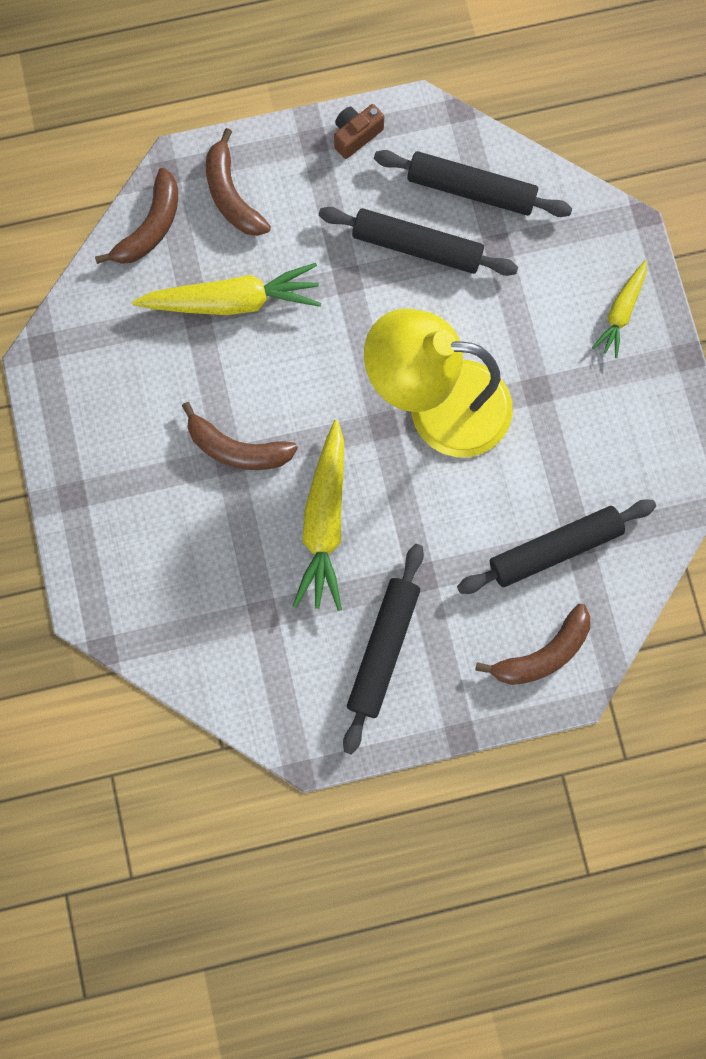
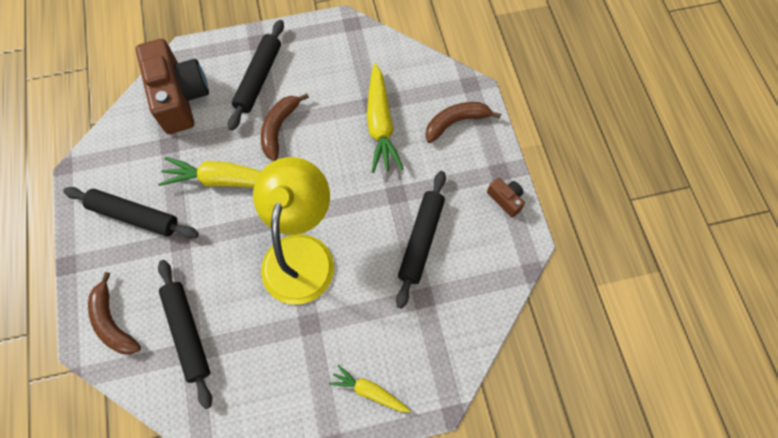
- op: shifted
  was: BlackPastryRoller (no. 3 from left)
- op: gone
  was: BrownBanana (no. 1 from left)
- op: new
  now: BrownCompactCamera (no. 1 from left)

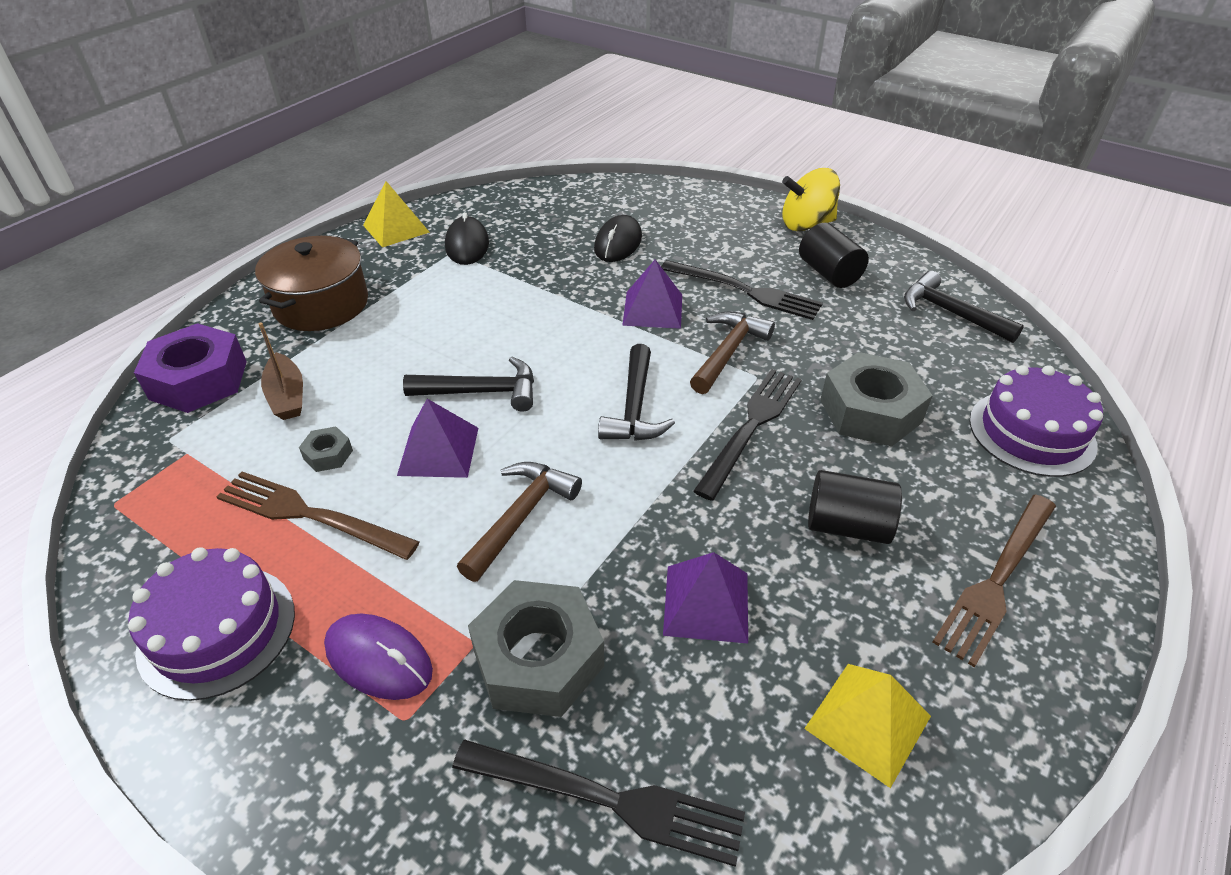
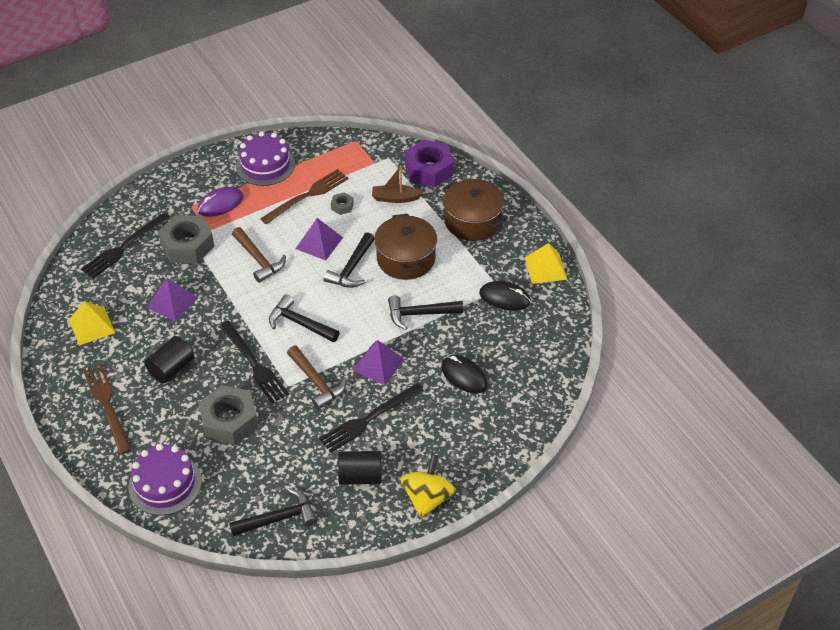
- op: new
  now: BrownCookingPot (no. 1 from left)
- op: new
  now: BlackHammer (no. 4 from left)

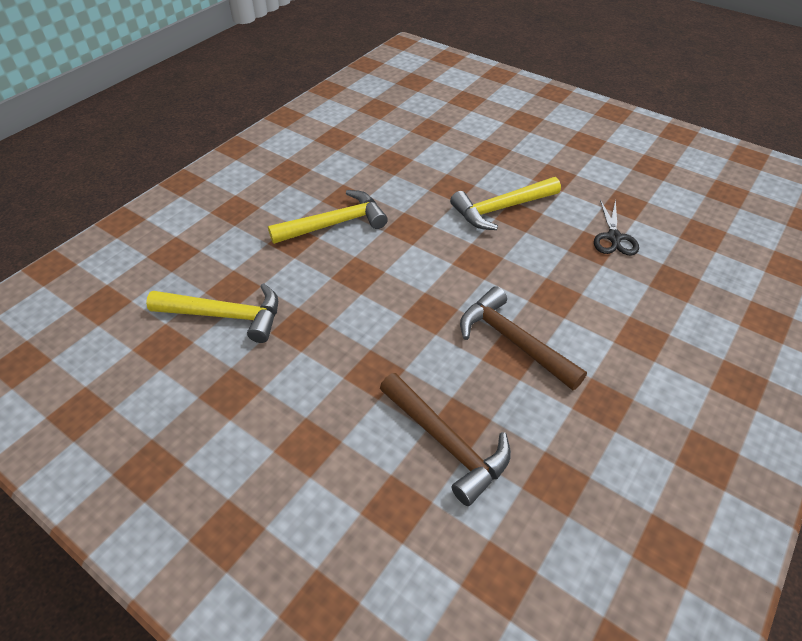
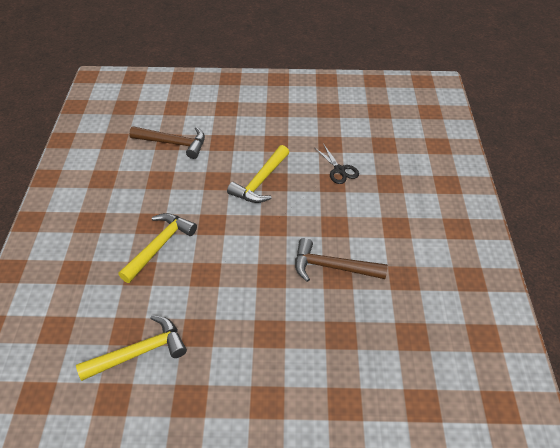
- op: shifted
  was: BrownHammer (no. 1 from left)

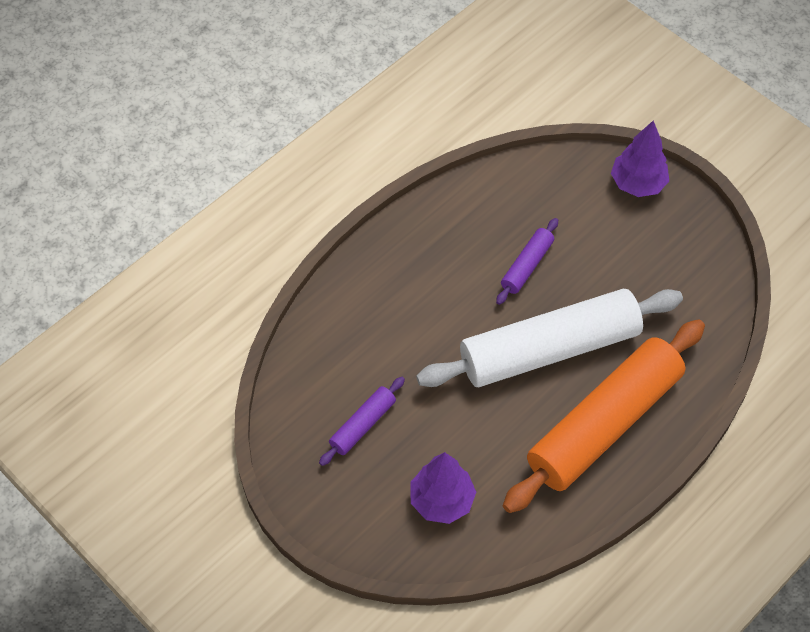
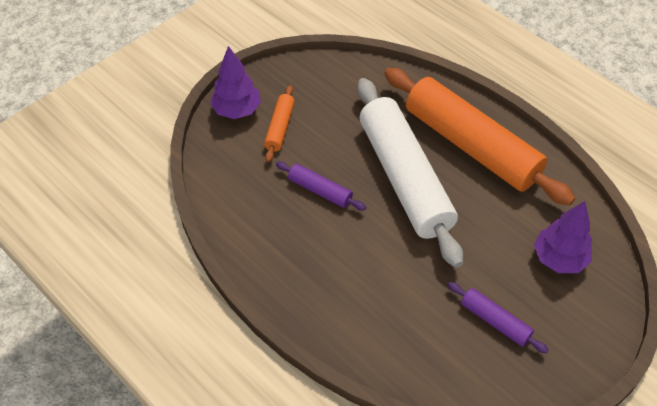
- op: new
  now: OrangeColouredPastryRoller (no. 1 from left)

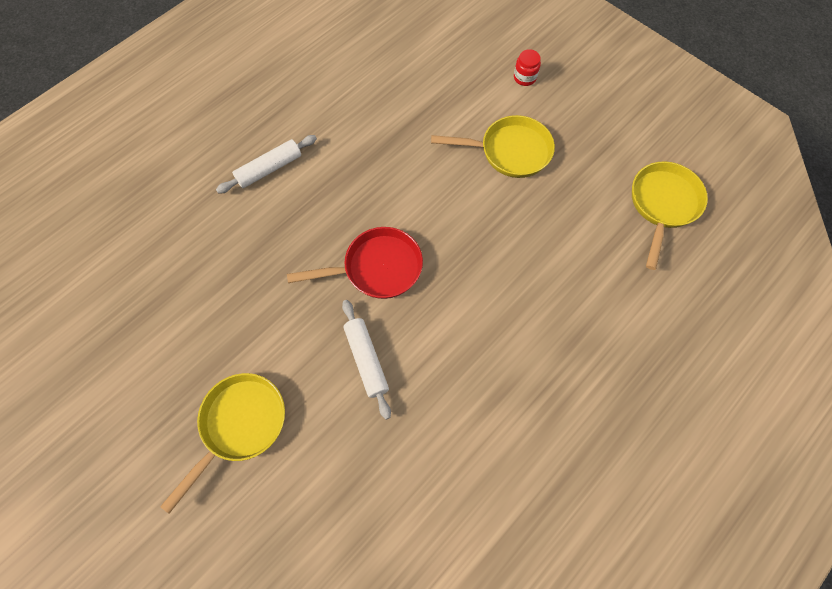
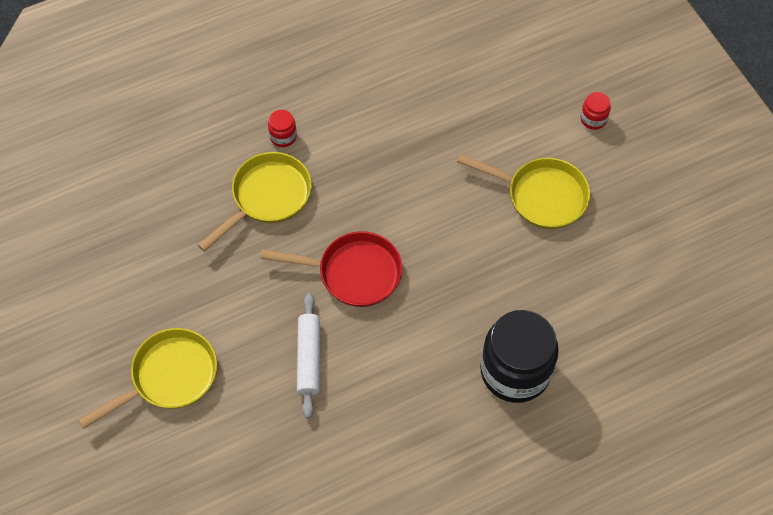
- op: swapped
  was: SnowWhitePastryRoller (no. 1 from left)
  now: CrimsonJar (no. 1 from left)
- op: shifted
  was: YellowSkillet (no. 3 from left in the first image)
  now: YellowSkillet (no. 2 from left)
- op: new
  now: BlackJar

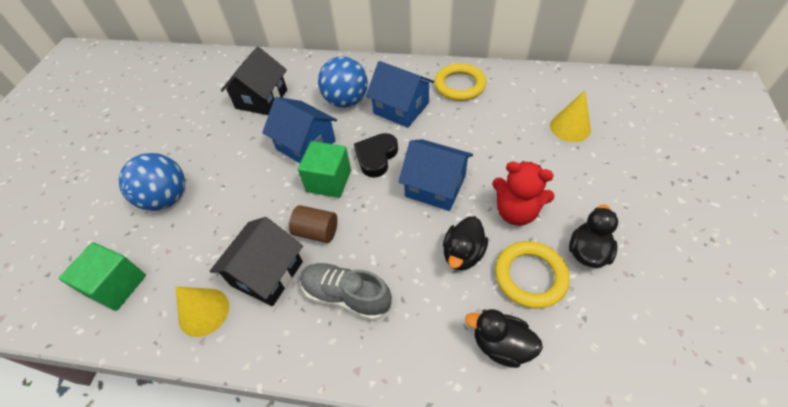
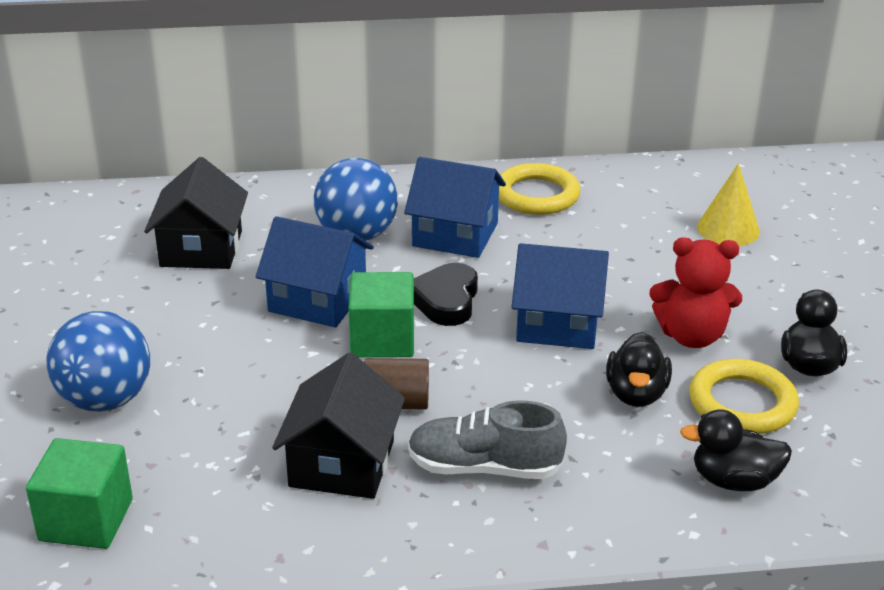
- op: gone
  was: YellowSolidCone (no. 1 from left)

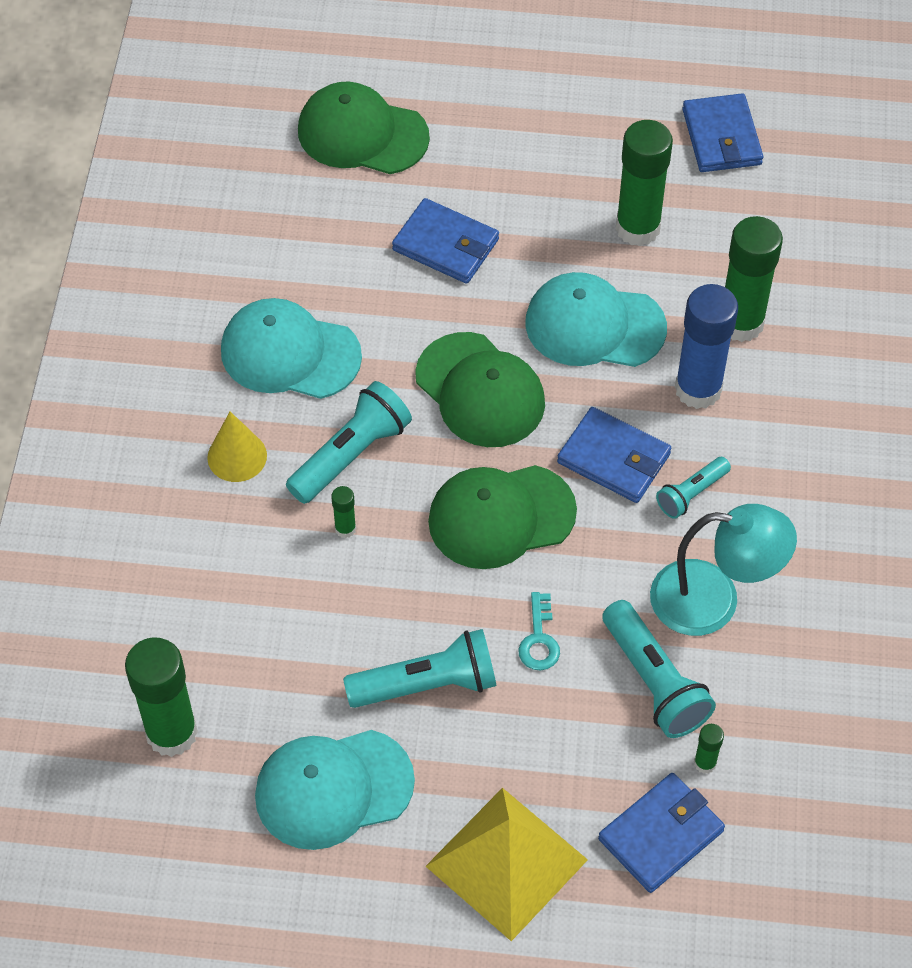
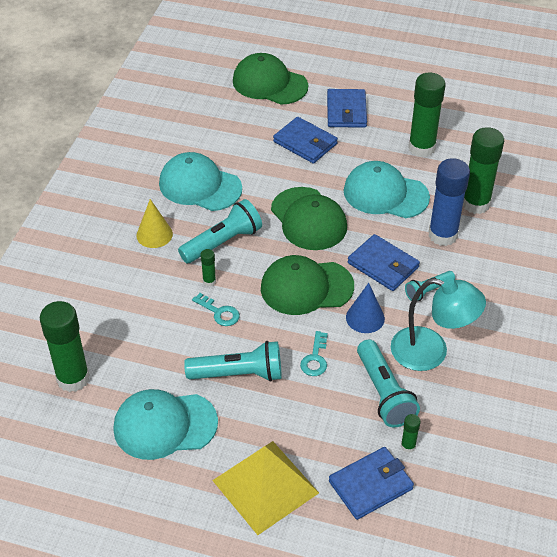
- op: shifted
  was: CobaltCardWallet (no. 4 from left in the first image)
  now: CobaltCardWallet (no. 2 from left)
- op: new
  now: CobaltSolidCone
- op: new
  now: AquaLatchkey (no. 1 from left)

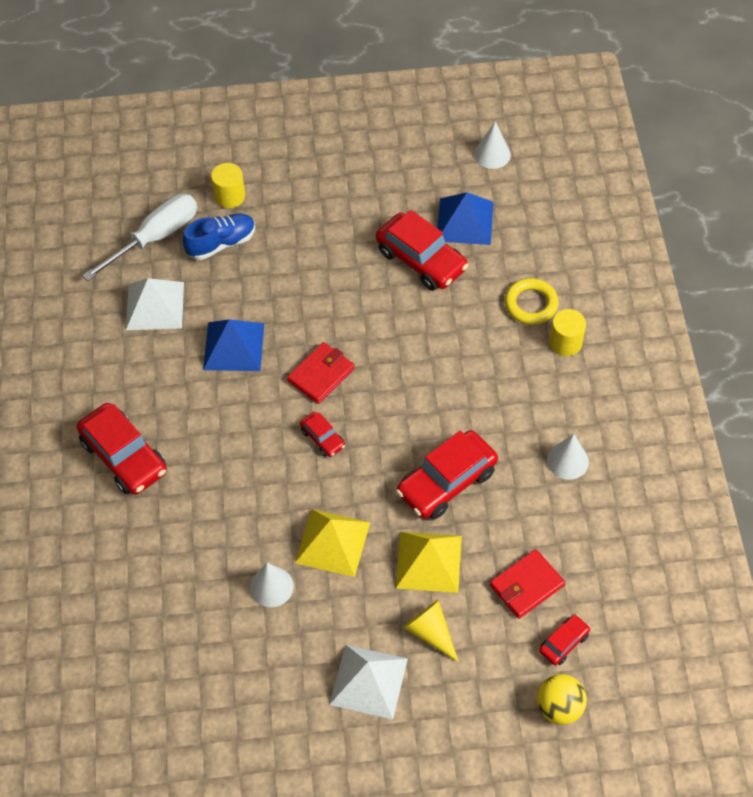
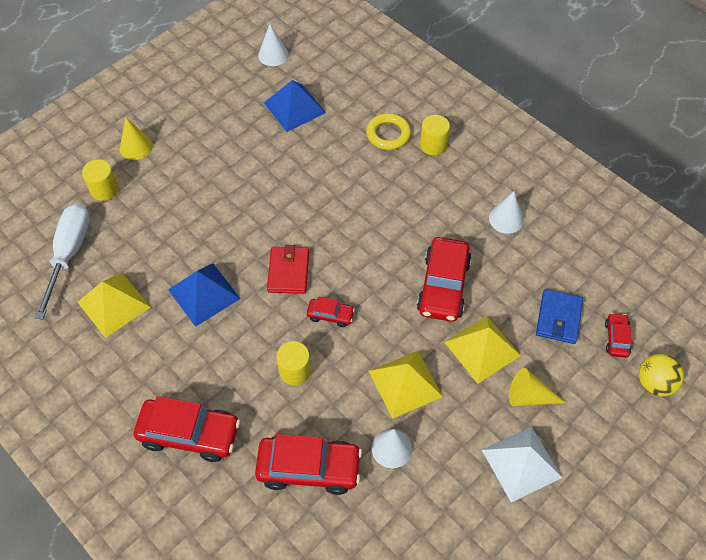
- op: shifted
  was: CrimsonAutomobile (no. 3 from left in the first image)
  now: CrimsonAutomobile (no. 2 from left)
- op: gone
  was: CobaltLaceUpShoe
- op: repainted
  was: SnowWhitePyramid (no. 1 from left)
  now: YellowPyramid (no. 1 from left)
- op: repainted
  was: CrimsonCardWallet (no. 2 from left)
  now: CobaltCardWallet
- op: new
  now: YellowSolidCone (no. 1 from left)
- op: new
  now: YellowCylinder (no. 2 from left)

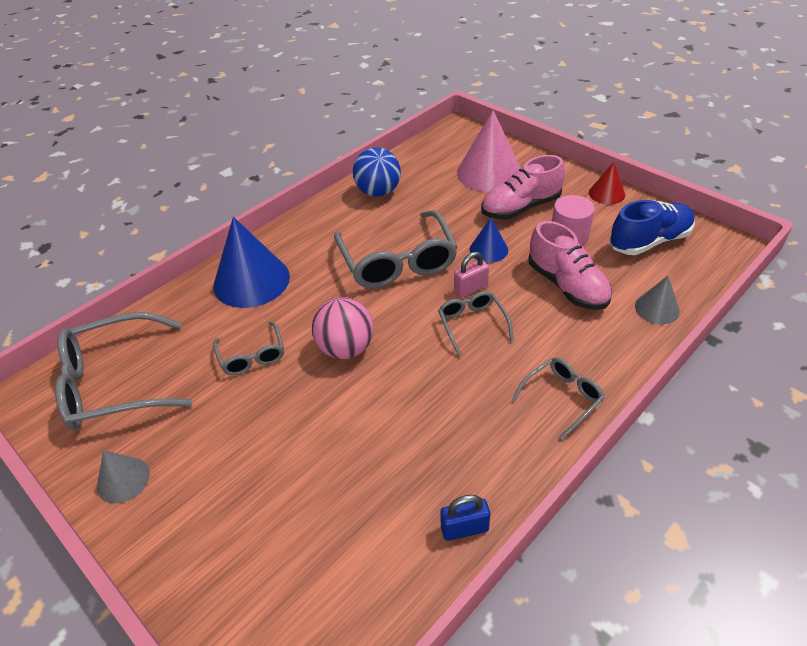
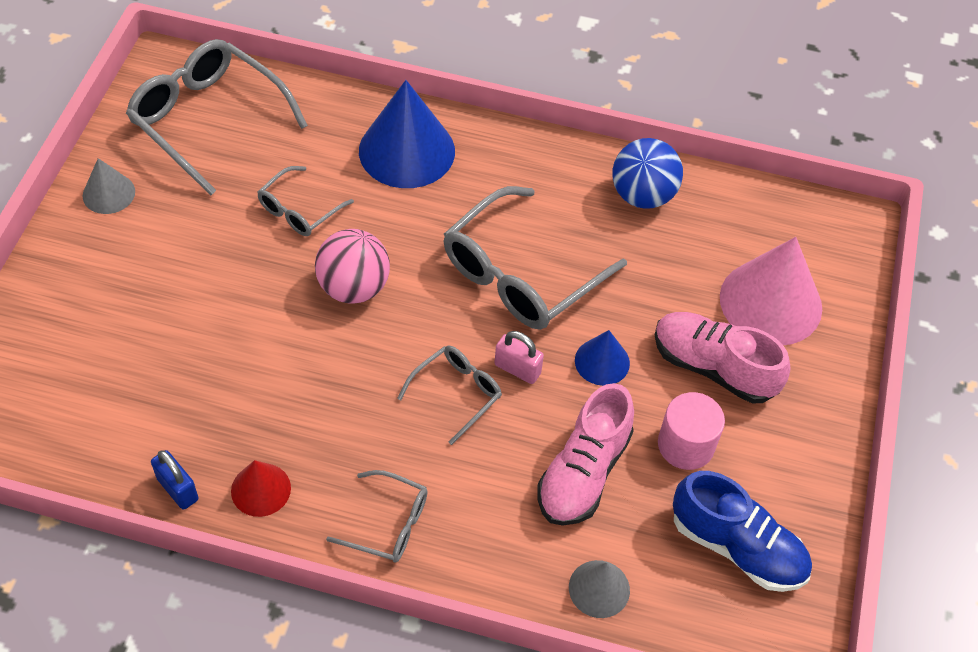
- op: shifted
  was: CrimsonSolidCone

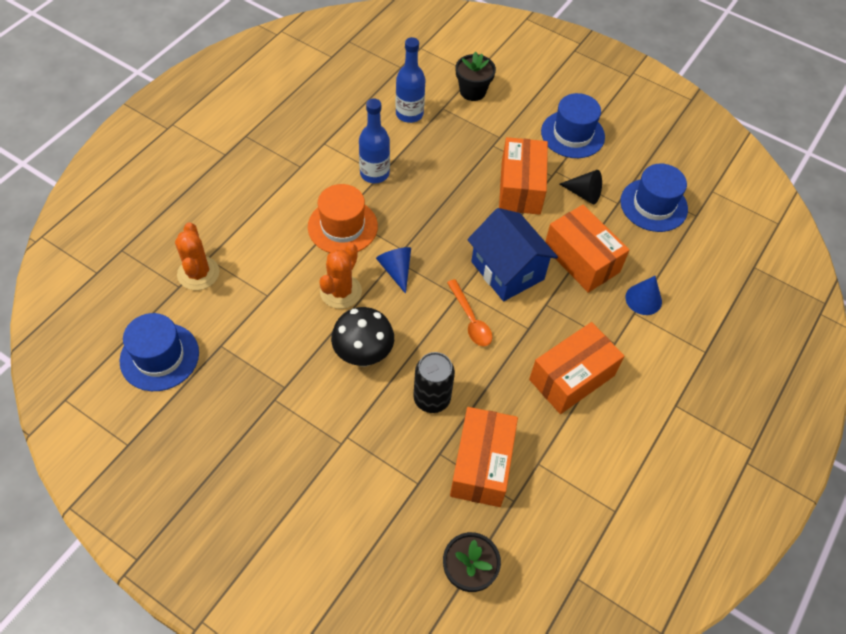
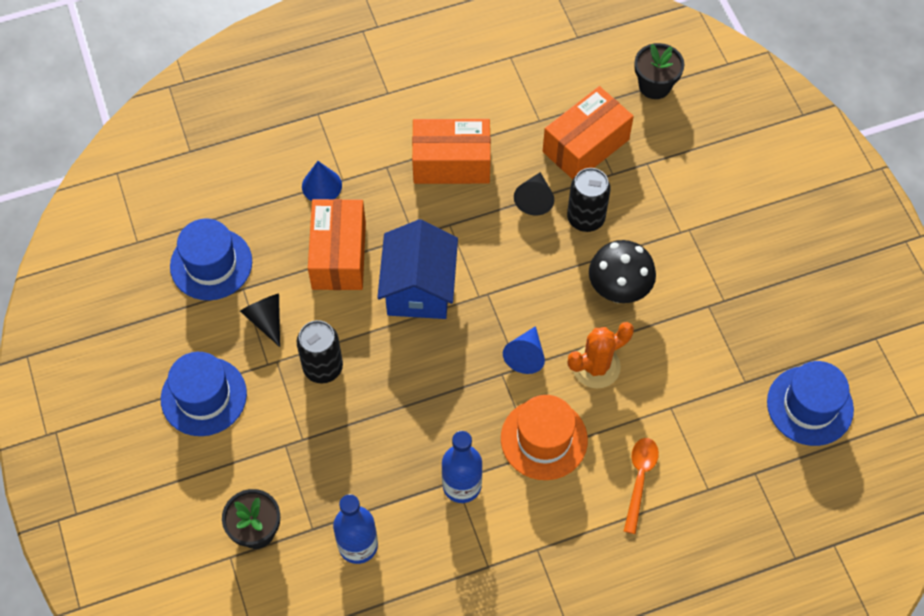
- op: swapped
  was: OrangeColouredPackage (no. 2 from left)
  now: BlackSodaCan (no. 1 from left)
- op: gone
  was: OrangeColouredCactus (no. 1 from left)
- op: shifted
  was: OrangeColouredTeaspoon
- op: new
  now: BlackSolidCone (no. 2 from left)

